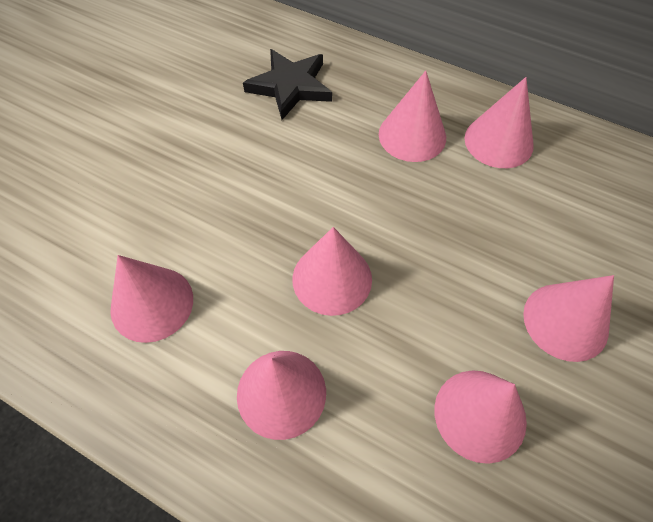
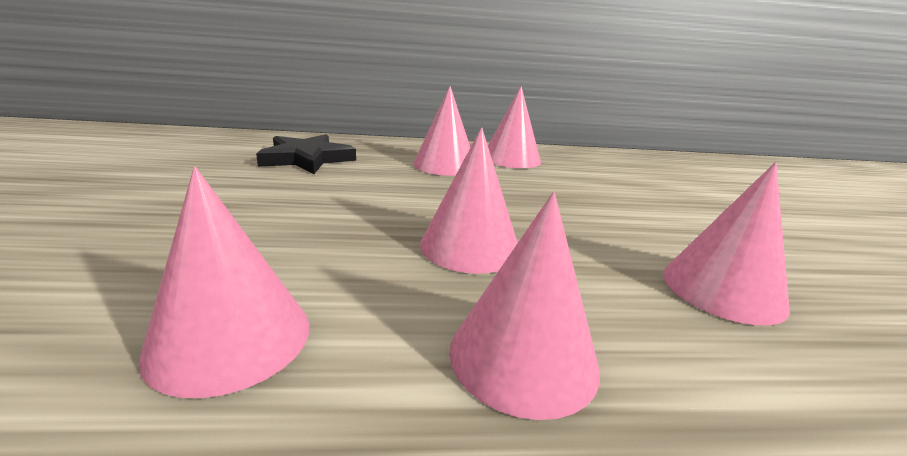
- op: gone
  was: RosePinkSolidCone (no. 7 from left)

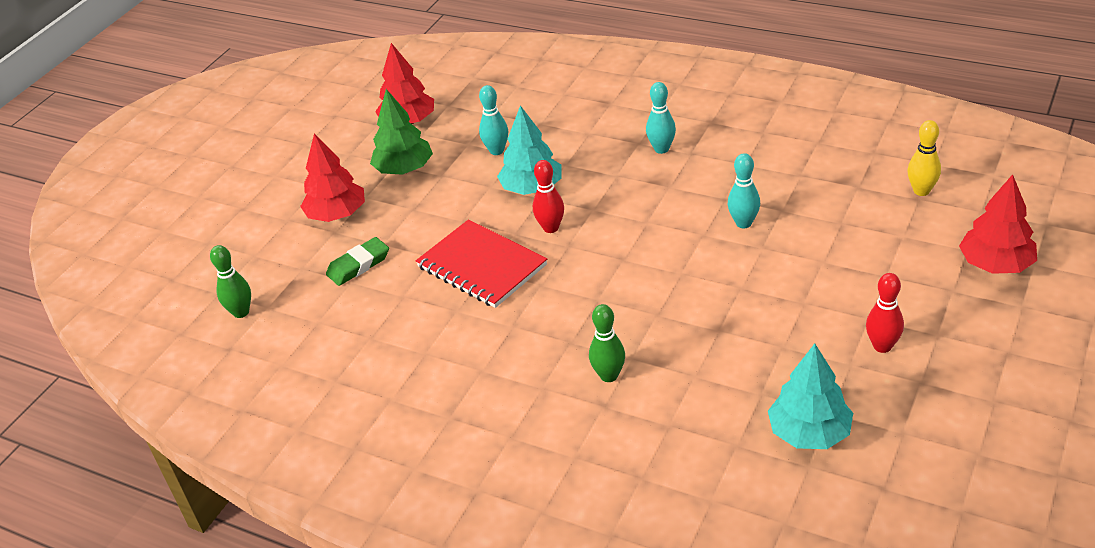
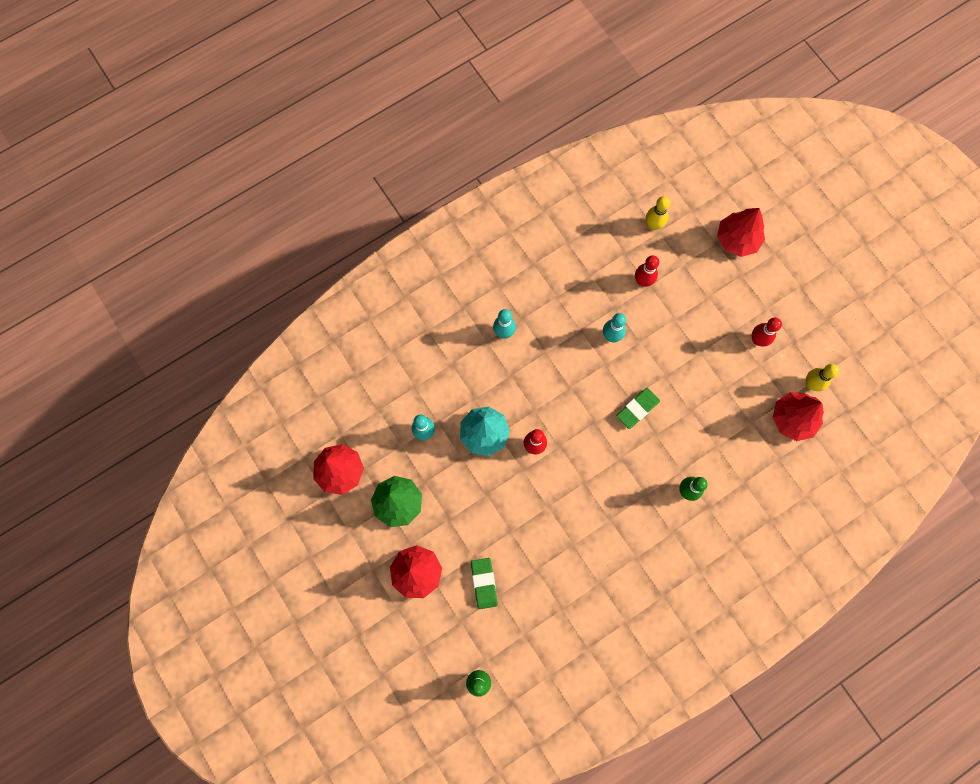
- op: gone
  was: CrimsonNotepad
- op: repainted
  was: AquaToyTree (no. 2 from left)
  now: CrimsonToyTree (no. 4 from left)
- op: new
  now: CrimsonBowlingPin (no. 2 from left)
- op: new
  now: YellowBowlingPin (no. 2 from left)
- op: new
  now: LeafGreenPencilEraser (no. 2 from left)

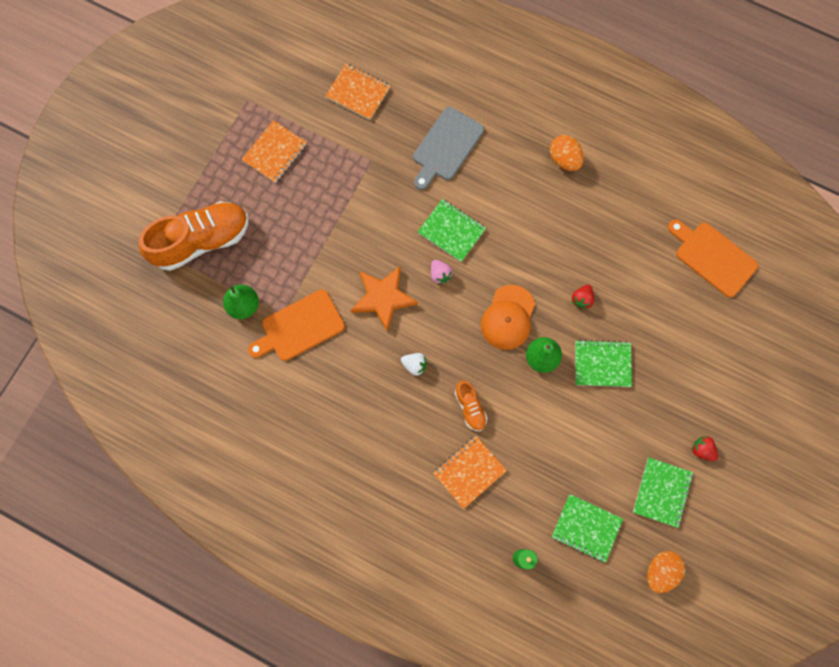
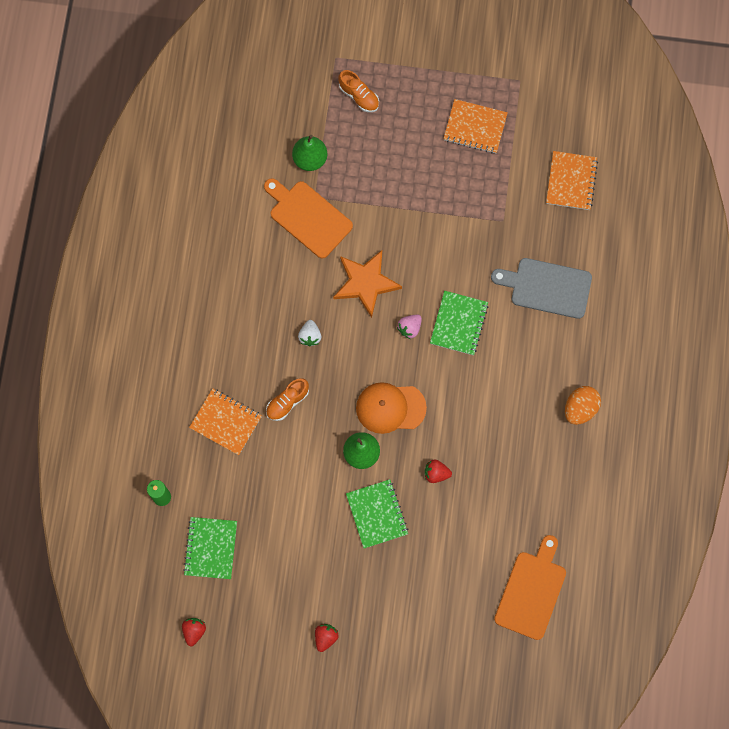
- op: scaled
  was: OrangeColouredLaceUpShoe (no. 1 from left in the first image)
  ratio: 0.46
- op: gone
  was: LeafGreenNotepad (no. 4 from left)
- op: swapped
  was: OrangeColouredEggShape (no. 2 from left)
  now: CrimsonStrawberry (no. 1 from left)

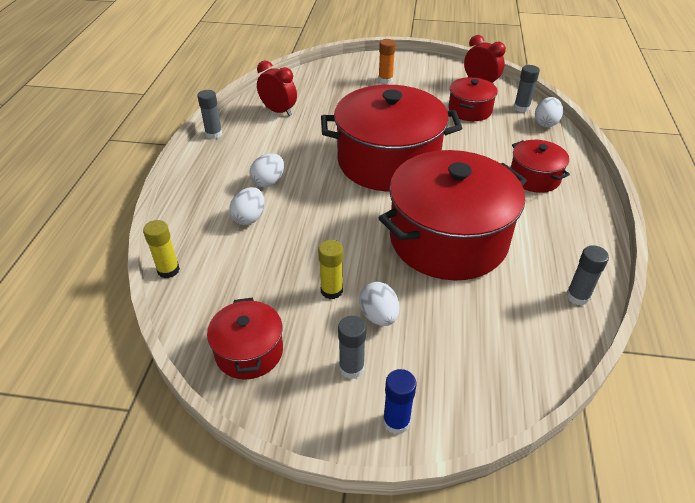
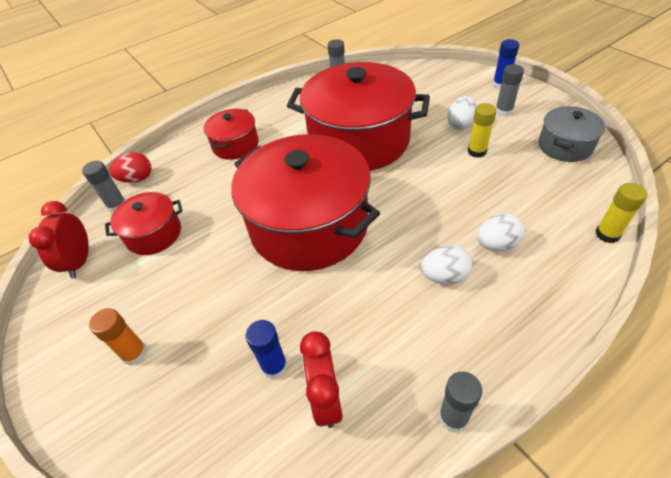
- op: repainted
  was: SnowWhiteEggShape (no. 4 from left)
  now: CrimsonEggShape
- op: repainted
  was: CrimsonCookingPot (no. 1 from left)
  now: AshGreyCookingPot
- op: new
  now: CobaltStickOfGlue (no. 1 from left)

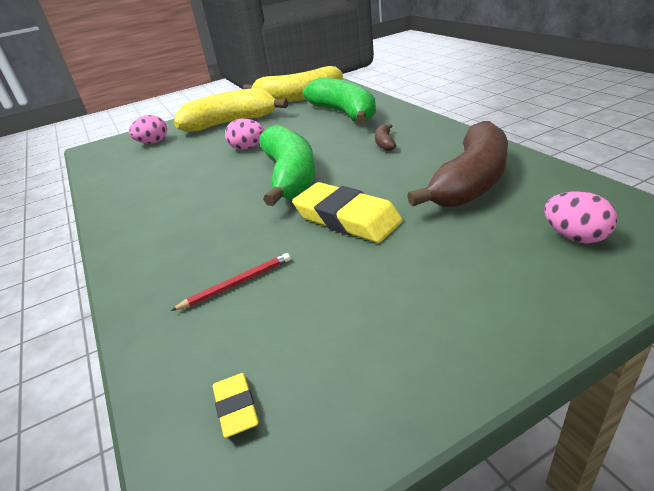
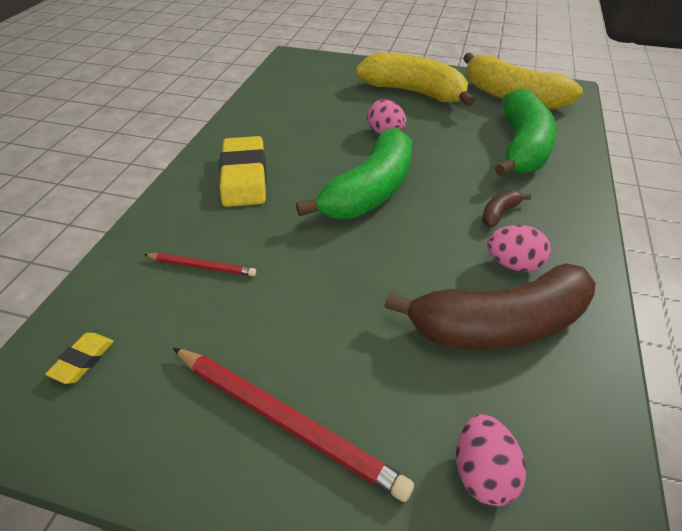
- op: shifted
  was: RosePinkEggShape (no. 1 from left in the first image)
  now: RosePinkEggShape (no. 3 from left)
- op: shifted
  was: YellowPencilEraser (no. 2 from left)
- op: new
  now: CrimsonPencil (no. 2 from left)

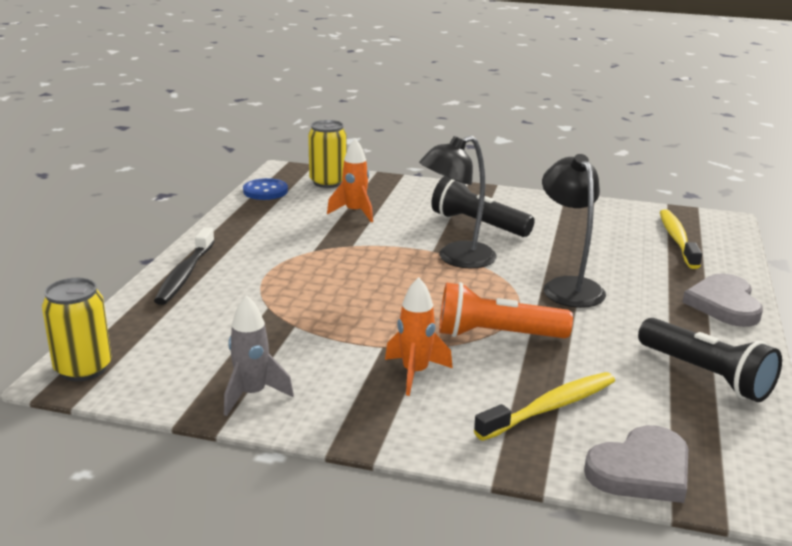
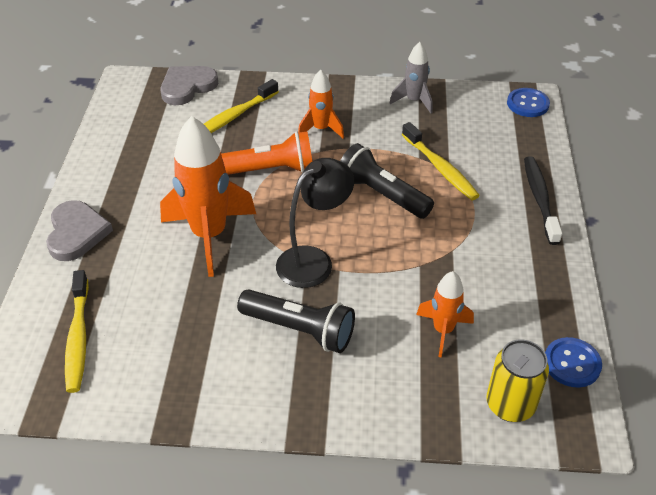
- op: swapped
  was: BlackDeskLamp (no. 2 from left)
  now: OrangeColouredToyRocket (no. 1 from left)
- op: swapped
  was: YellowSodaCan (no. 1 from left)
  now: CobaltShirtButton (no. 1 from left)
- op: shifted
  was: BlackFlashlight (no. 2 from left)
- op: new
  now: YellowDentalBrush (no. 3 from left)

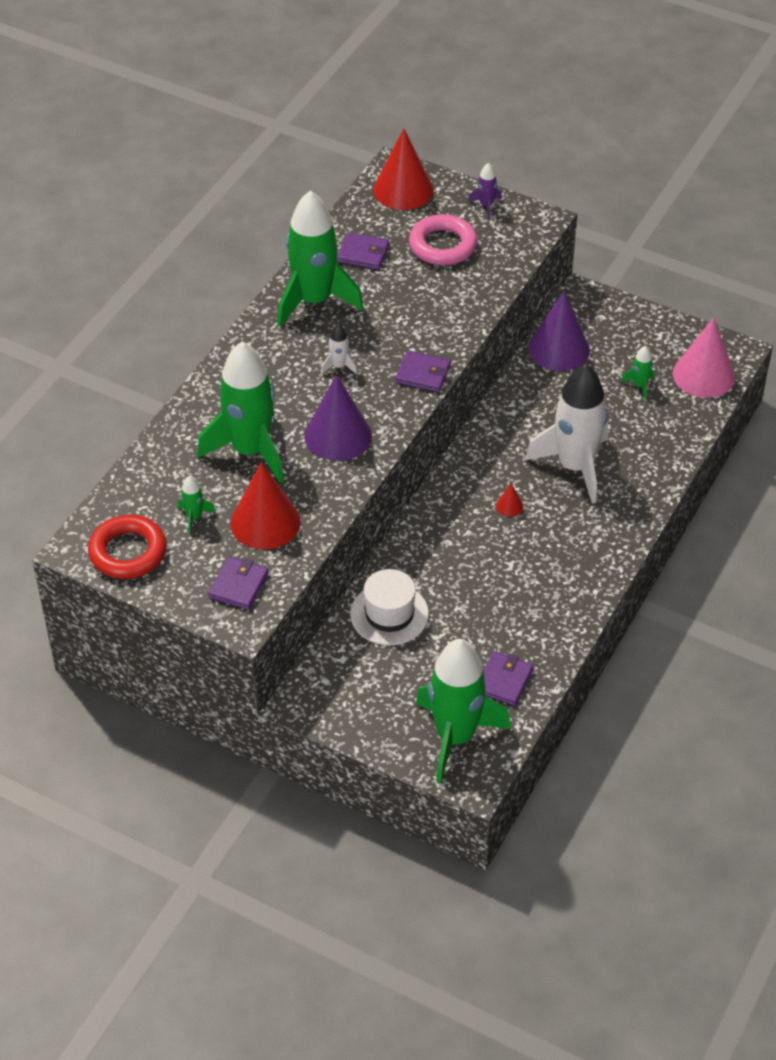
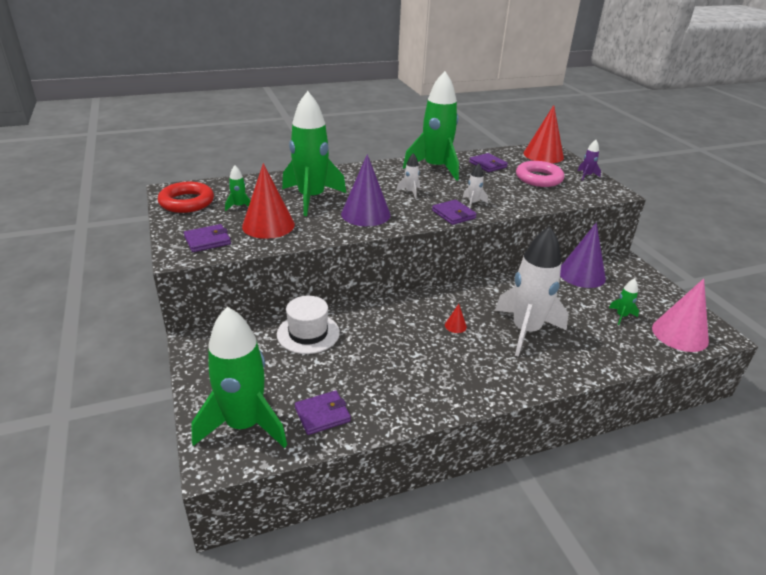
- op: new
  now: SnowWhiteToyRocket (no. 2 from left)

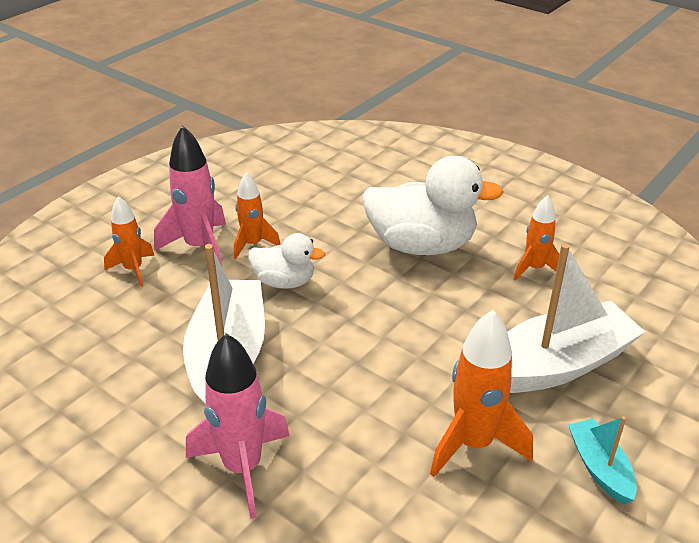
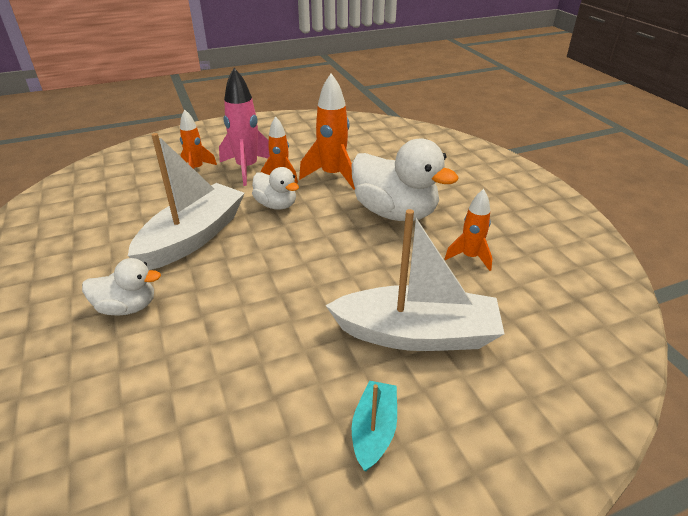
- op: shifted
  was: OrangeColouredToyRocket (no. 3 from left)
- op: swapped
  was: RosePinkToyRocket (no. 2 from left)
  now: SnowWhiteDuck (no. 1 from left)

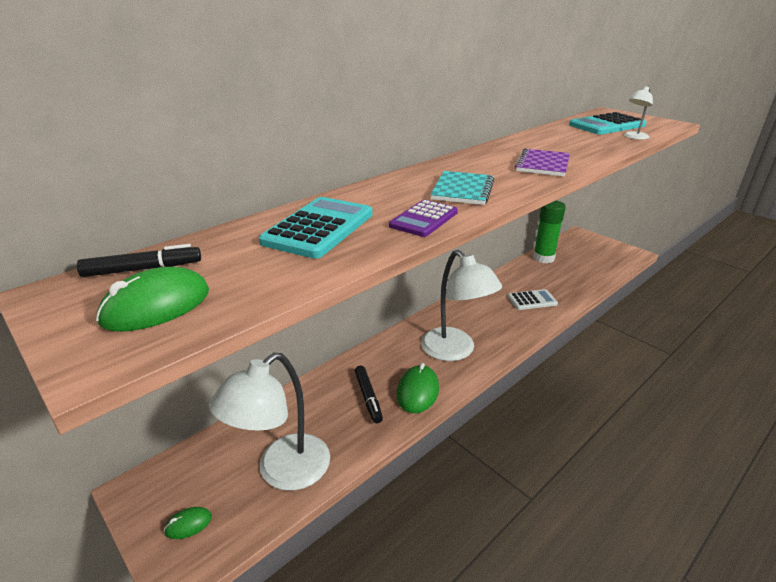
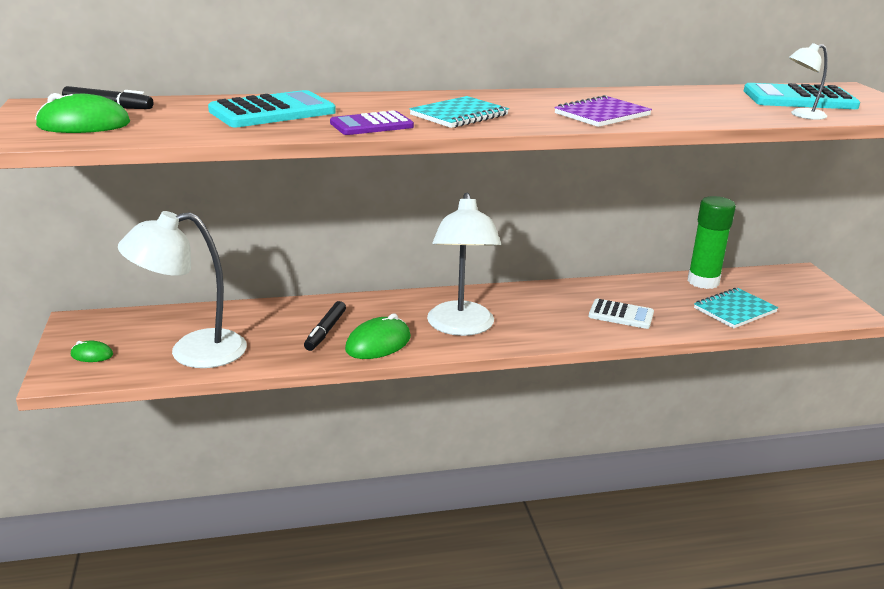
- op: new
  now: AquaNotepad (no. 2 from left)

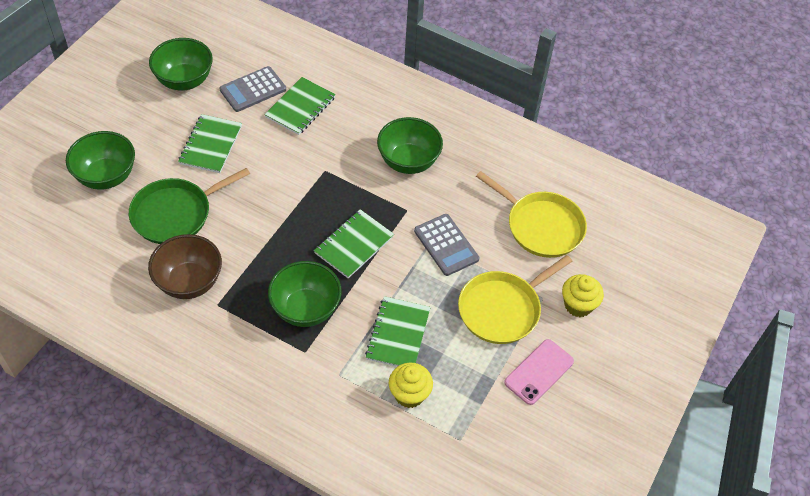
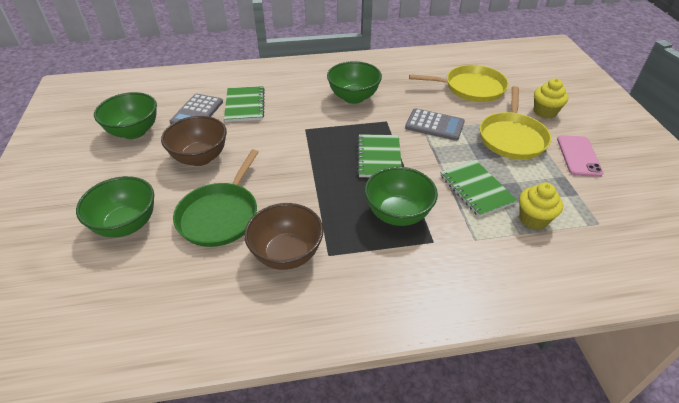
- op: swapped
  was: LeafGreenNotepad (no. 1 from left)
  now: BrownDeepDish (no. 1 from left)

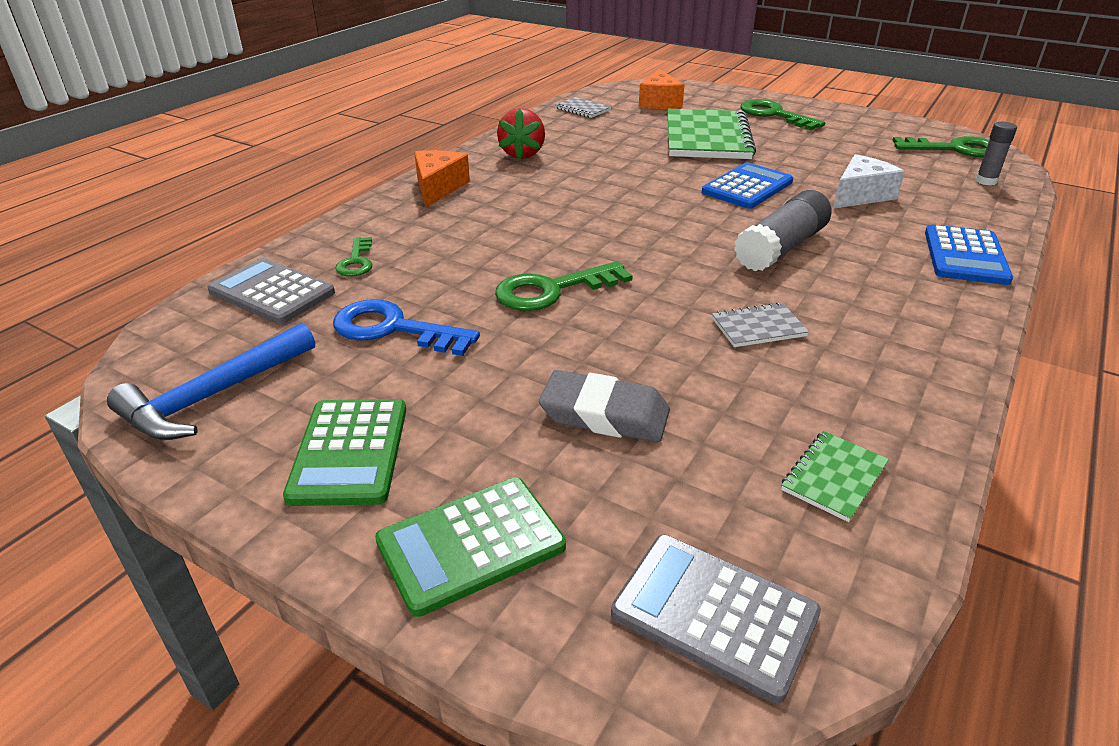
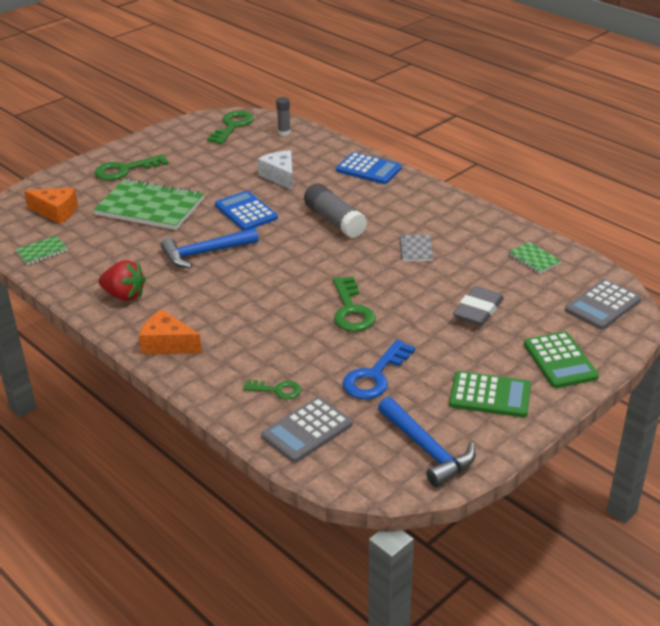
- op: repainted
  was: AshGreyNotepad (no. 1 from left)
  now: LeafGreenNotepad (no. 1 from left)
- op: new
  now: CobaltHammer (no. 1 from left)

